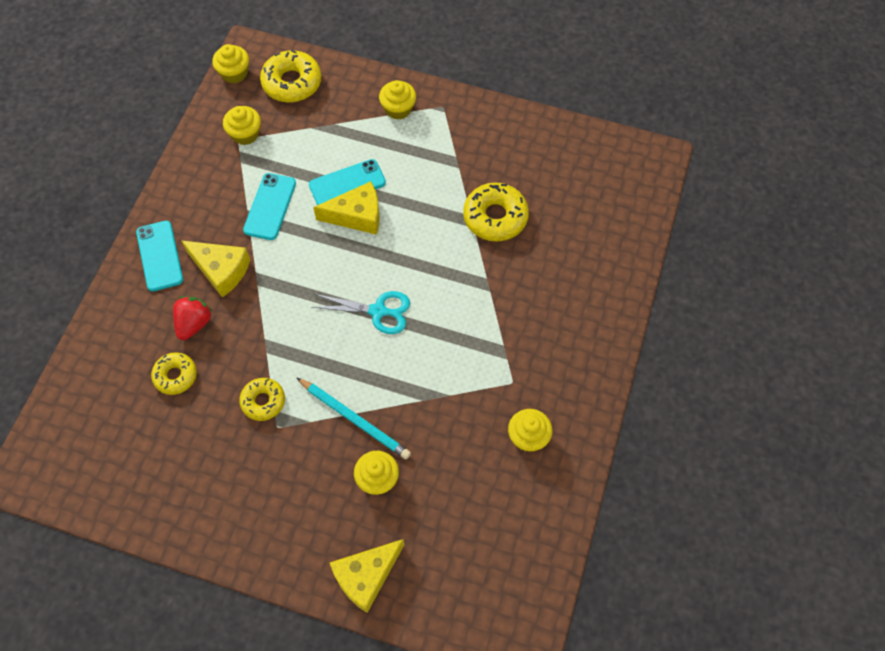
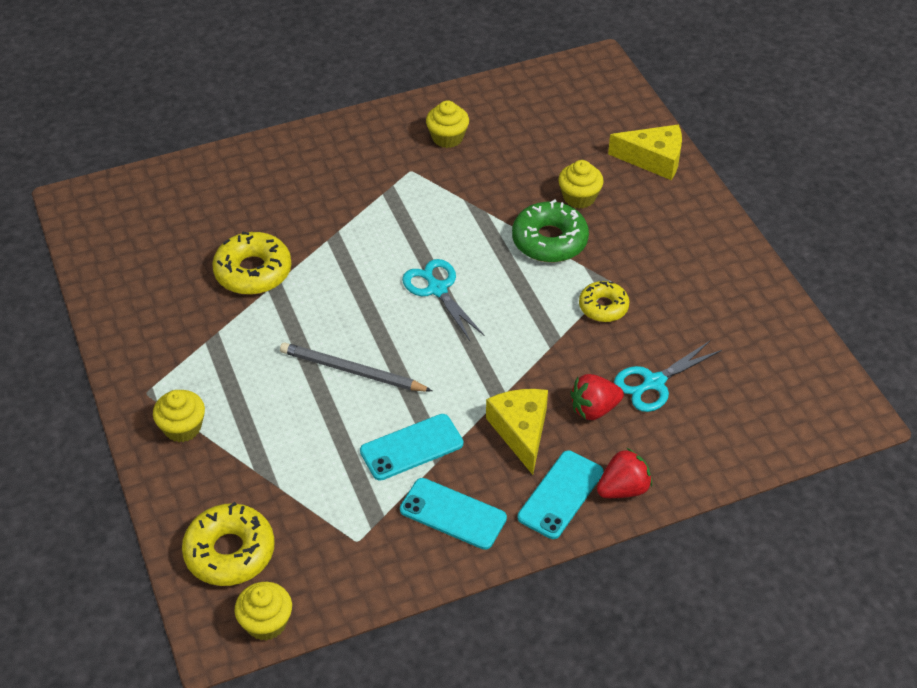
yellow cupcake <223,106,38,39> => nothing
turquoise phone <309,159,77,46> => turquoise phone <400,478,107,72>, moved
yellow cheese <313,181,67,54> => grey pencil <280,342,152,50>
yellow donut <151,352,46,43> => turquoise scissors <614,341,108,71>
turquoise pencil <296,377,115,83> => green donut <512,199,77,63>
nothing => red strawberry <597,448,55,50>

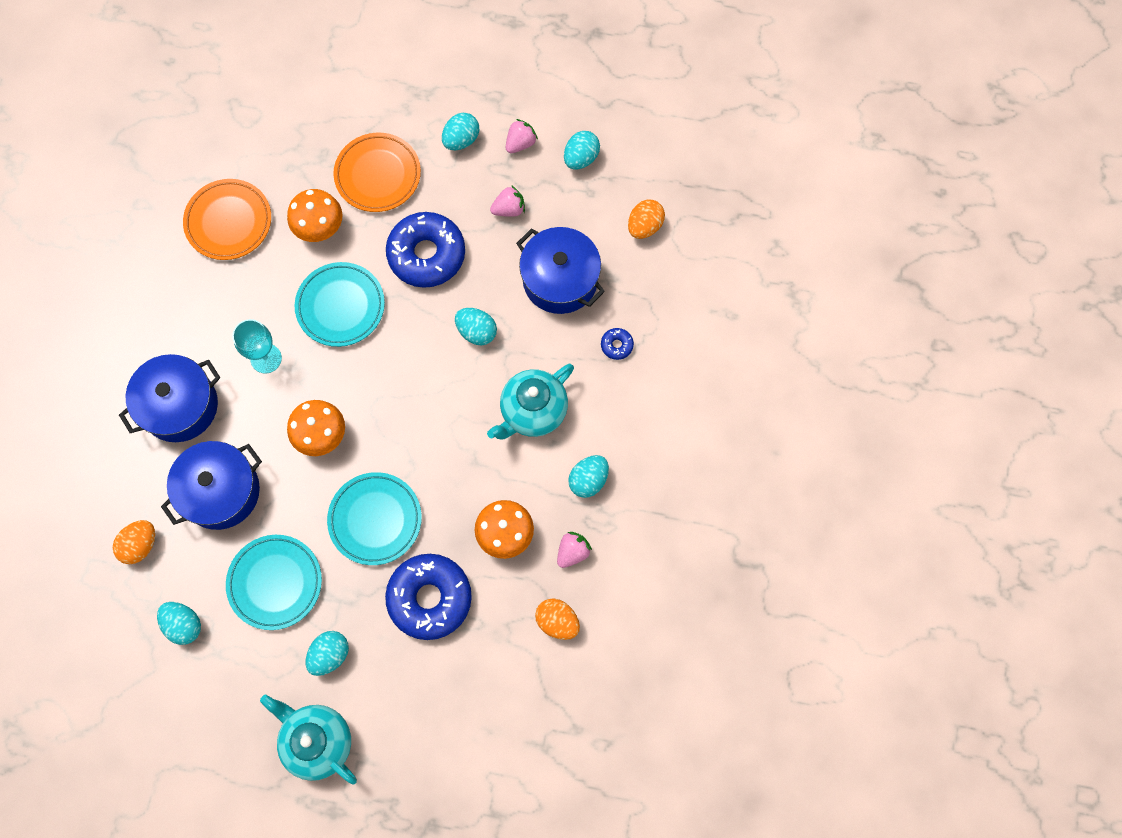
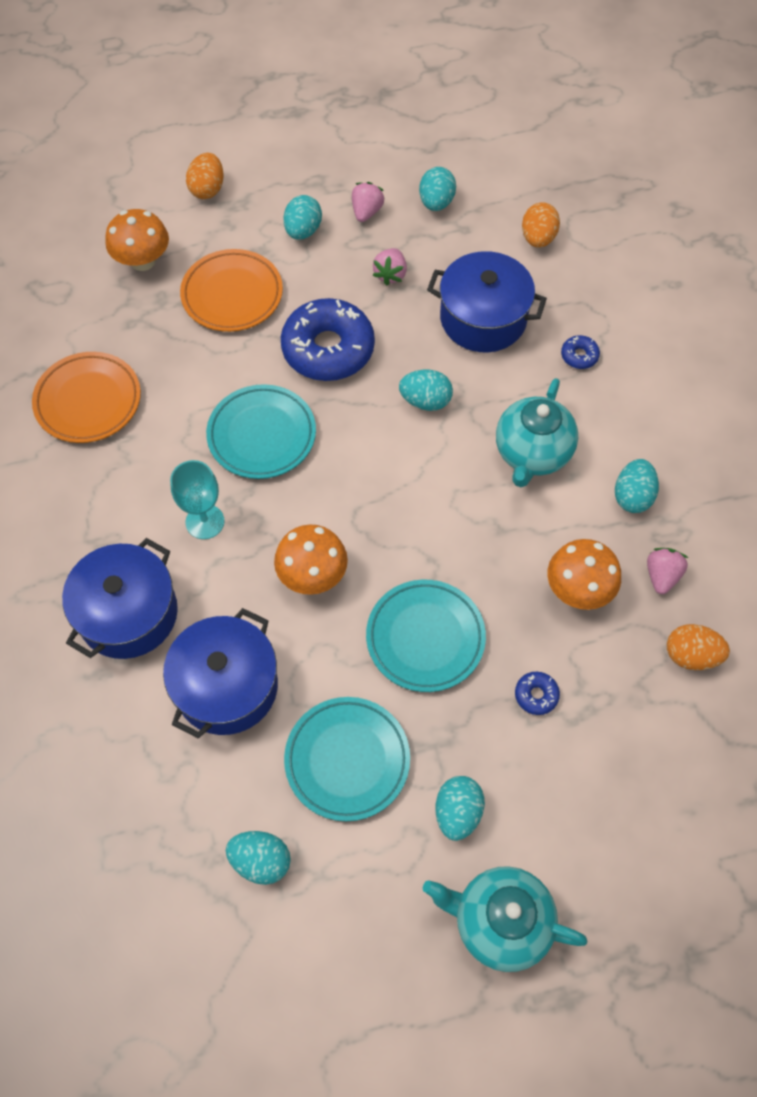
pink strawberry <490,185,35,32> => pink strawberry <373,248,34,38>, 150 degrees clockwise
orange mushroom <287,189,56,53> => orange mushroom <105,209,64,62>, moved
orange egg <113,520,42,44> => orange egg <186,153,38,46>, moved
blue donut <385,554,87,86> => blue donut <515,672,45,43>, x0.41

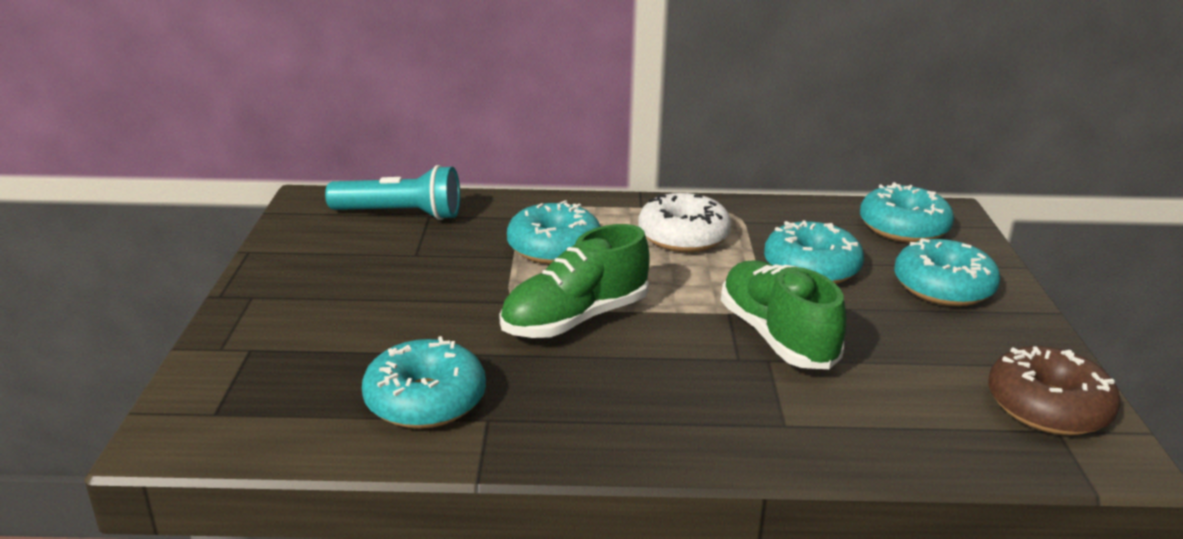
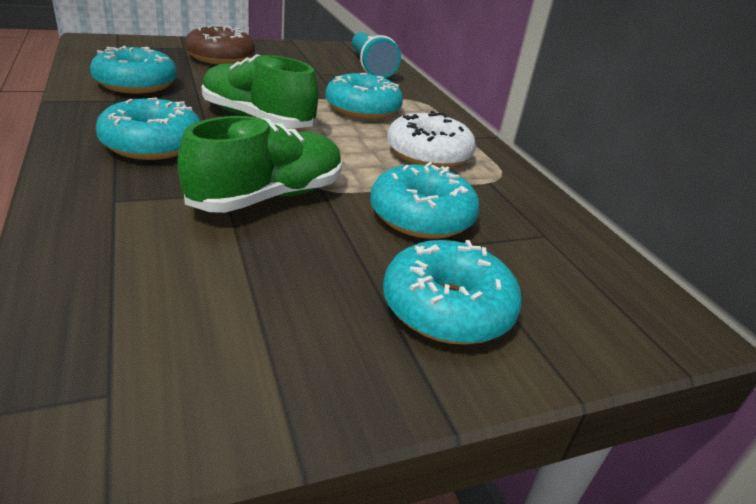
turquoise donut <860,182,94,61> => turquoise donut <96,97,104,63>, moved
brown donut <988,346,133,89> => brown donut <185,26,70,39>, moved

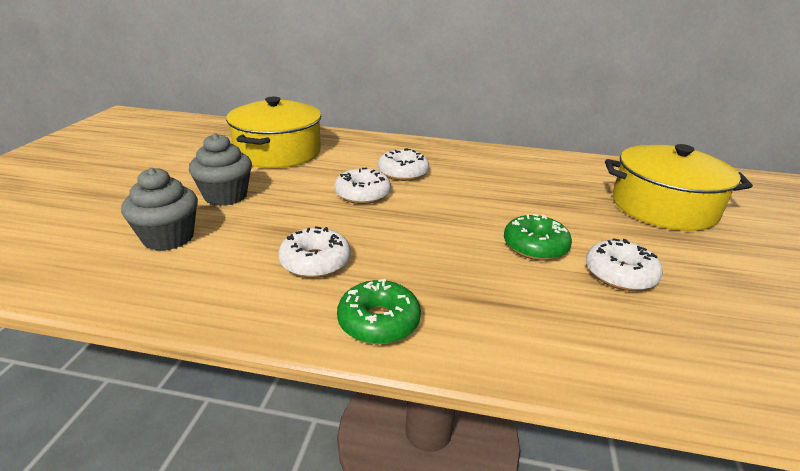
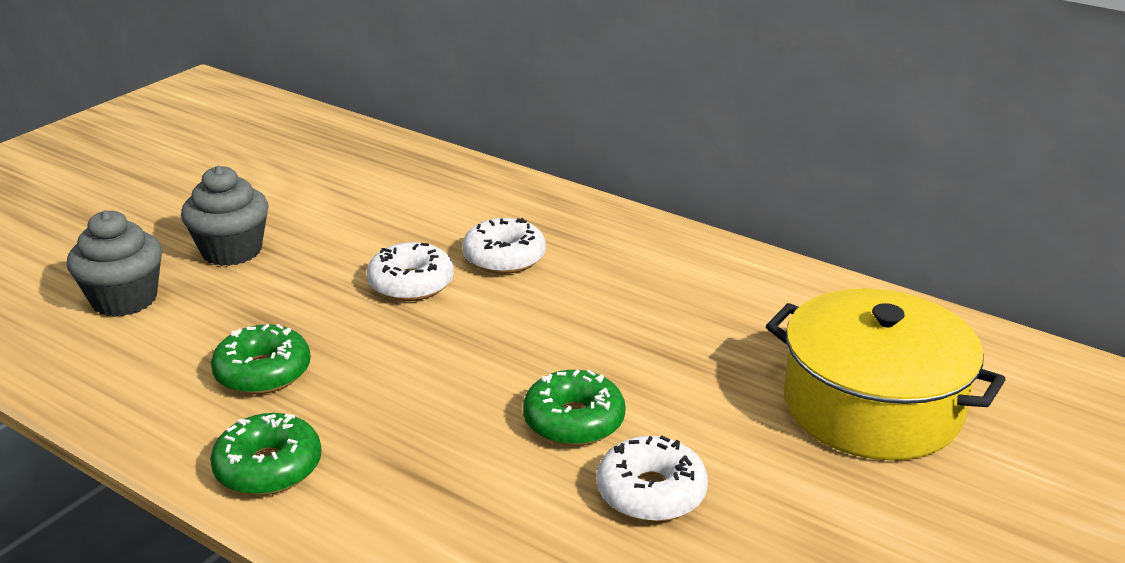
yellow pot <226,97,95,71> => nothing
white donut <278,226,73,52> => green donut <211,324,100,70>

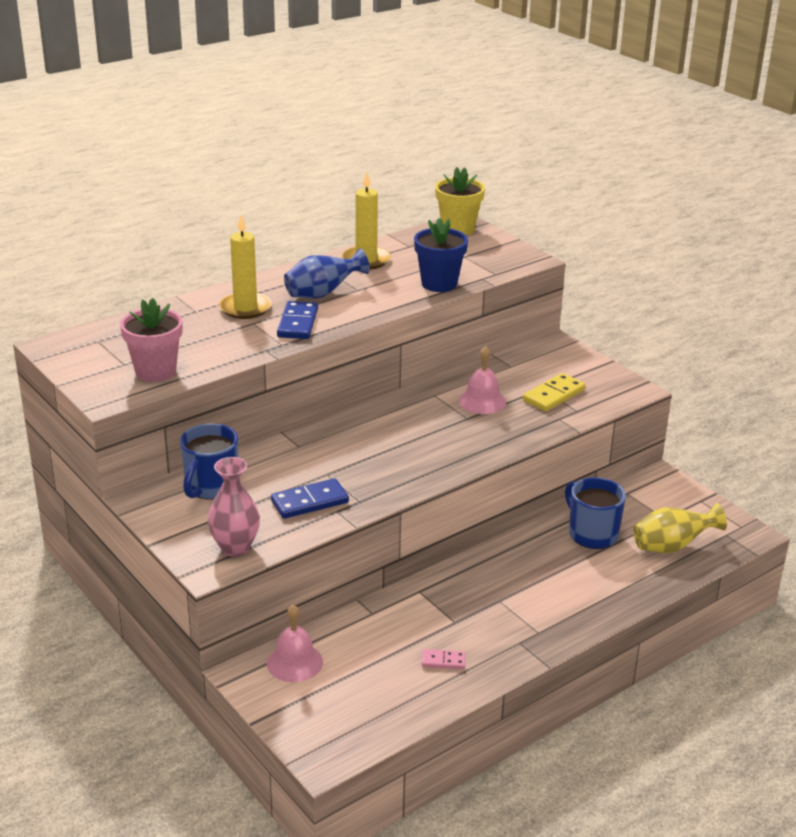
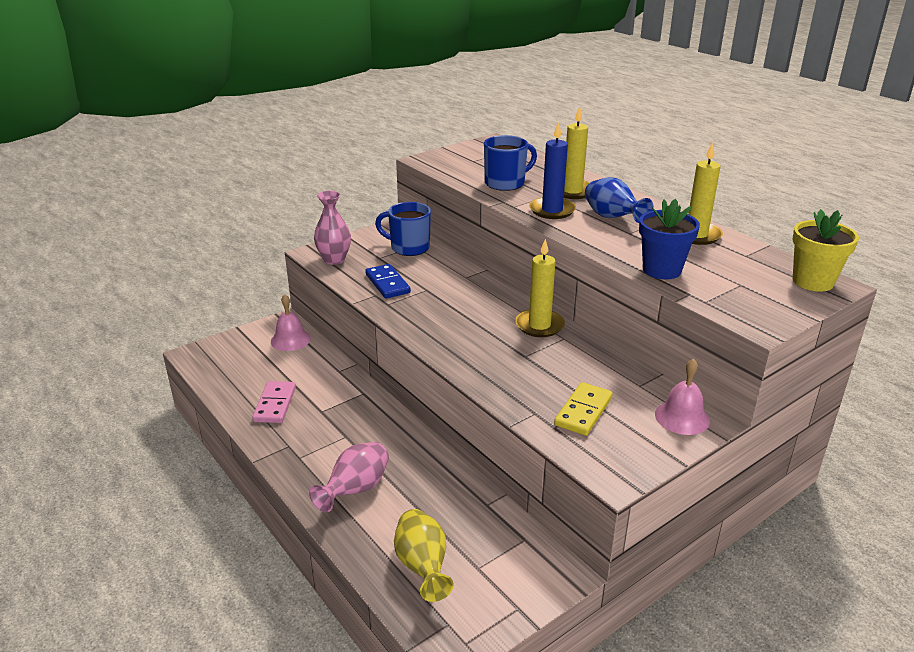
pink flower pot <120,298,62,84> => nothing
blue domino <277,301,41,38> => blue candle <529,122,47,97>
pink bell <459,346,47,68> => pink bell <655,358,55,77>, moved
yellow domino <523,373,62,38> => yellow domino <554,382,59,54>, 75 degrees clockwise
blue mug <565,477,61,72> => blue mug <484,135,53,56>, moved
pink domino <422,649,44,20> => pink domino <252,381,44,42>, x1.73
nothing => yellow candle <515,239,50,98>
nothing => pink vase <309,442,80,70>

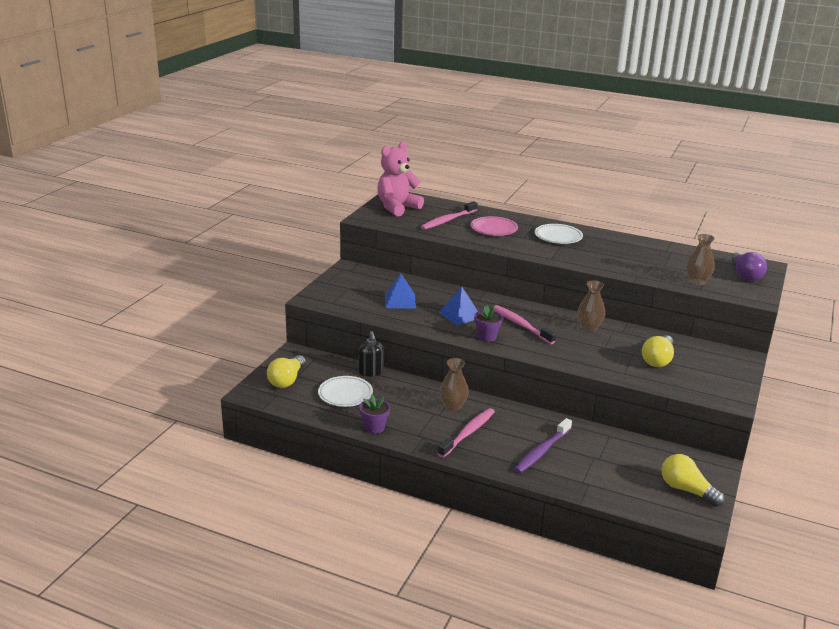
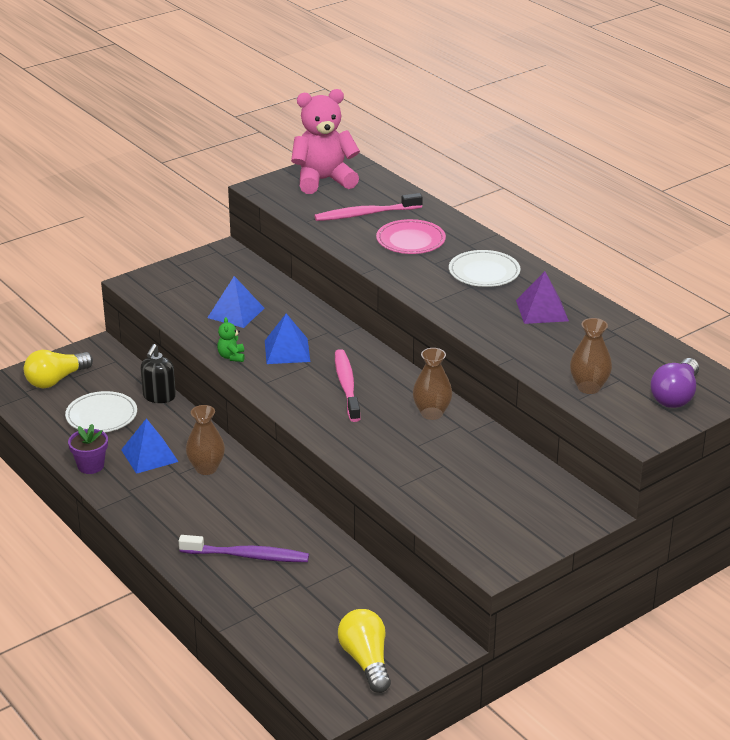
purple flower pot <474,306,29,36> => nothing
yellow light bulb <642,335,32,32> => nothing
pink toothbrush <437,408,58,50> => nothing
purple toothbrush <514,418,58,55> => purple toothbrush <179,535,130,27>, 150 degrees counterclockwise
nothing => purple pyramid <516,271,53,53>
nothing => green teddy bear <217,317,28,45>
nothing => blue pyramid <121,418,57,56>

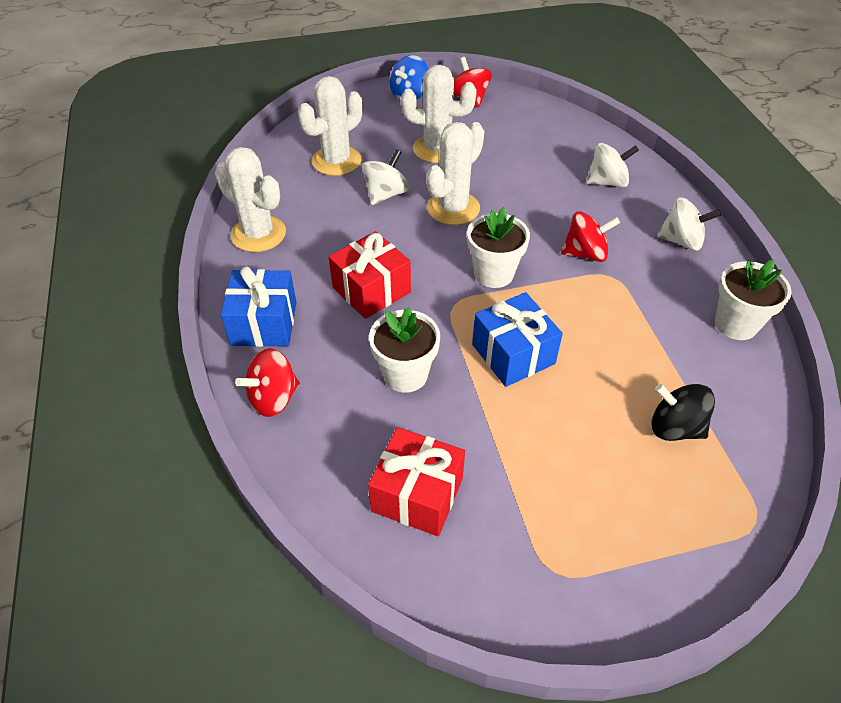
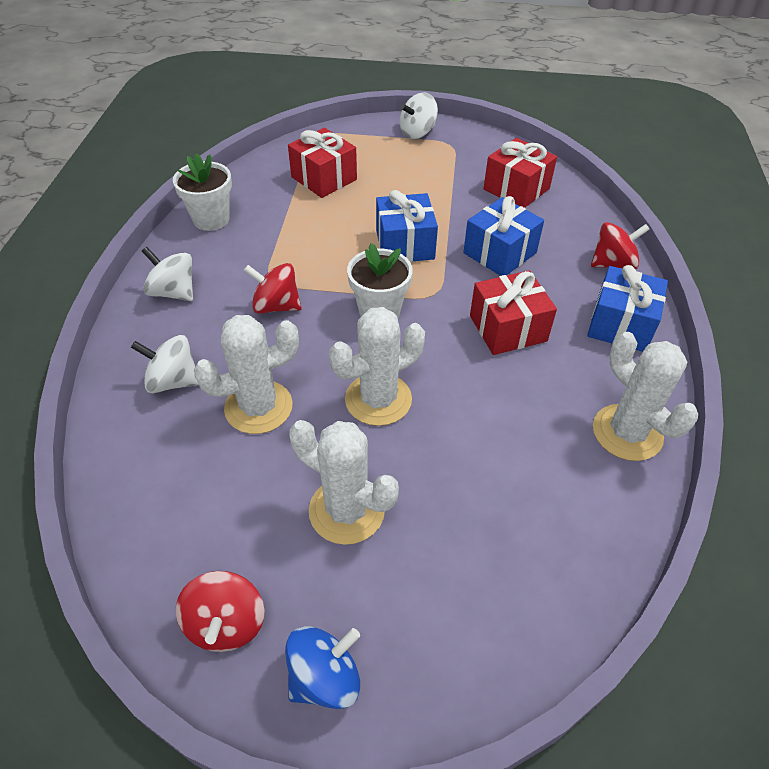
white cactus <298,76,65,100> => white cactus <194,315,105,119>, moved
white spinning top <362,149,47,56> => white spinning top <400,92,38,47>, moved
white flower pot <369,307,71,86> => blue gift <463,196,81,80>
black spinning top <651,384,64,57> => red gift <288,128,69,70>

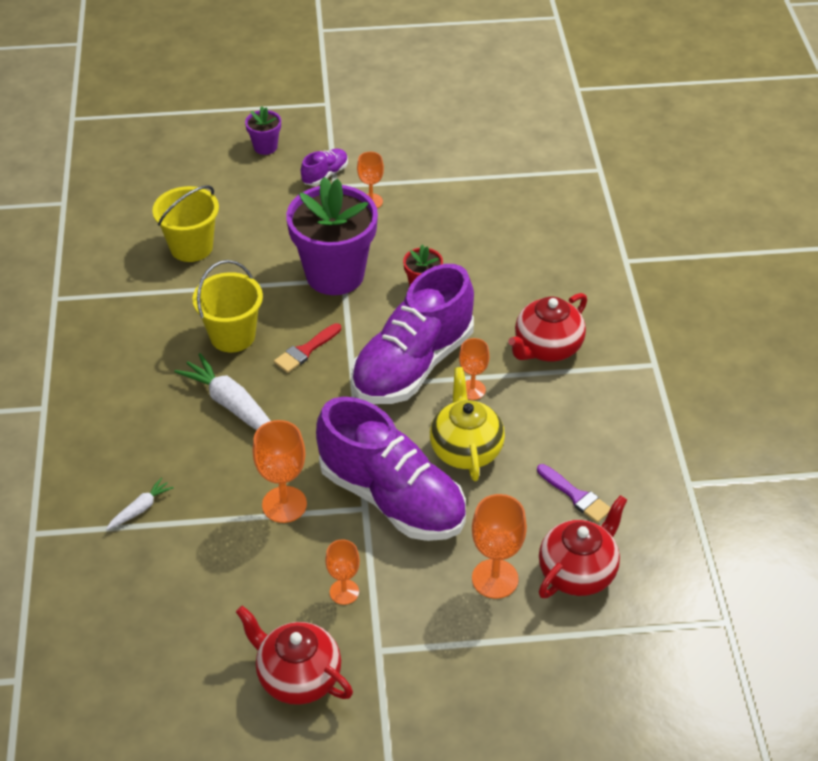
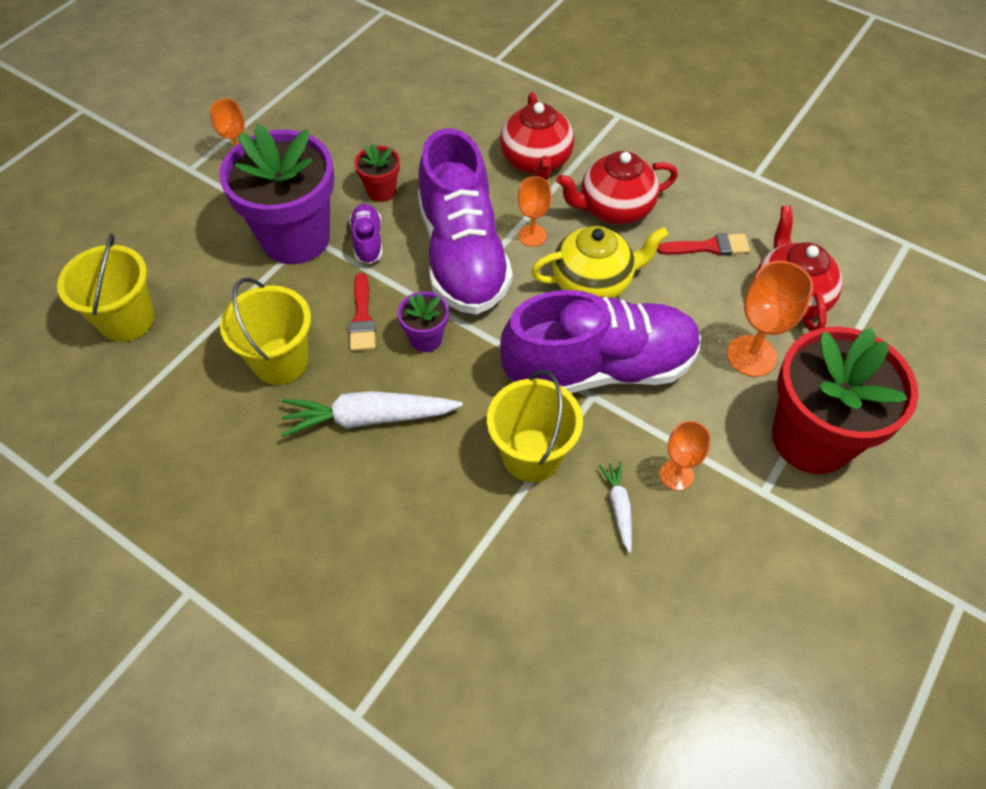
purple flower pot <245,106,36,49> => purple flower pot <398,292,51,60>, moved
purple shoe <301,149,47,37> => purple shoe <349,204,34,60>, moved
yellow teapot <430,367,75,114> => yellow teapot <531,226,138,72>, 135 degrees clockwise
orange goblet <252,420,55,103> => yellow bucket <487,370,96,112>
purple brush <537,464,74,59> => red brush <657,233,93,23>
white carrot <106,478,68,52> => white carrot <599,462,33,91>, moved
red teapot <236,606,117,99> => red teapot <556,151,122,74>, moved
nothing => red flower pot <772,327,147,147>

